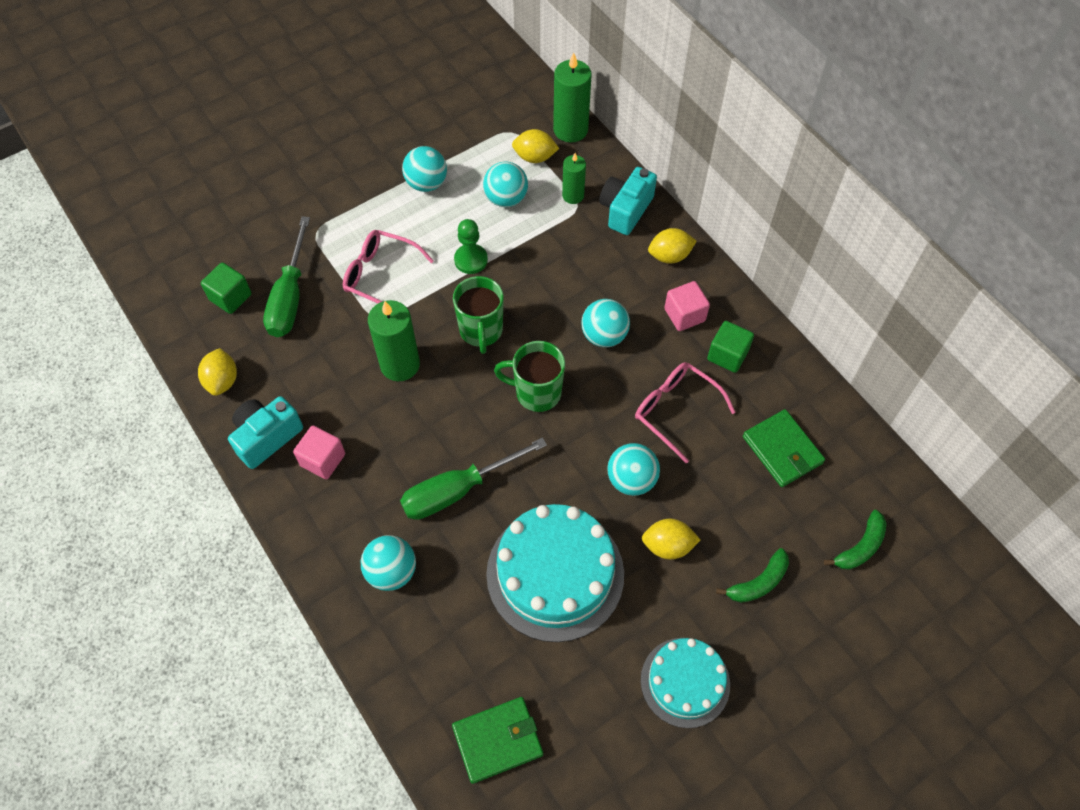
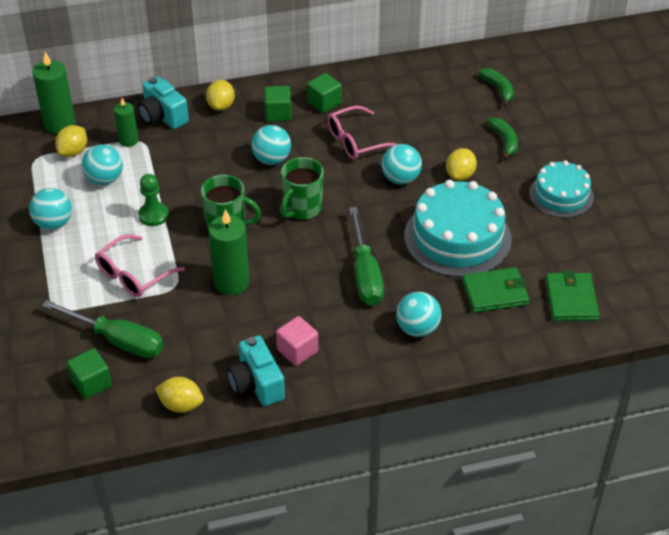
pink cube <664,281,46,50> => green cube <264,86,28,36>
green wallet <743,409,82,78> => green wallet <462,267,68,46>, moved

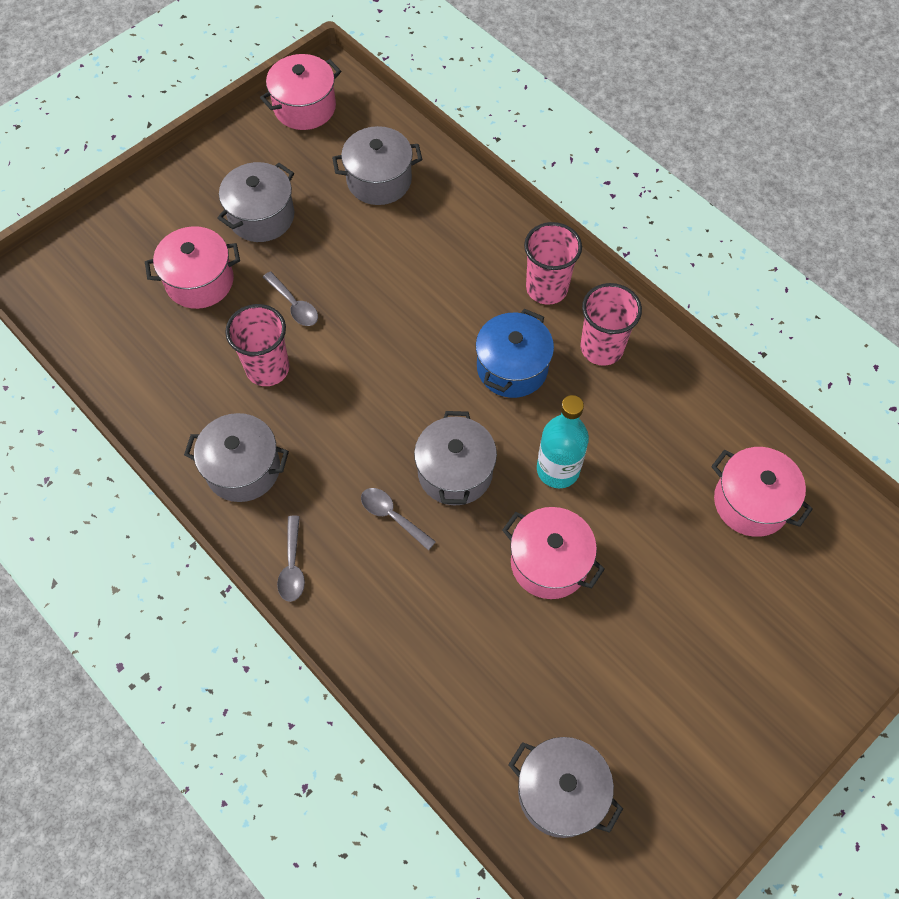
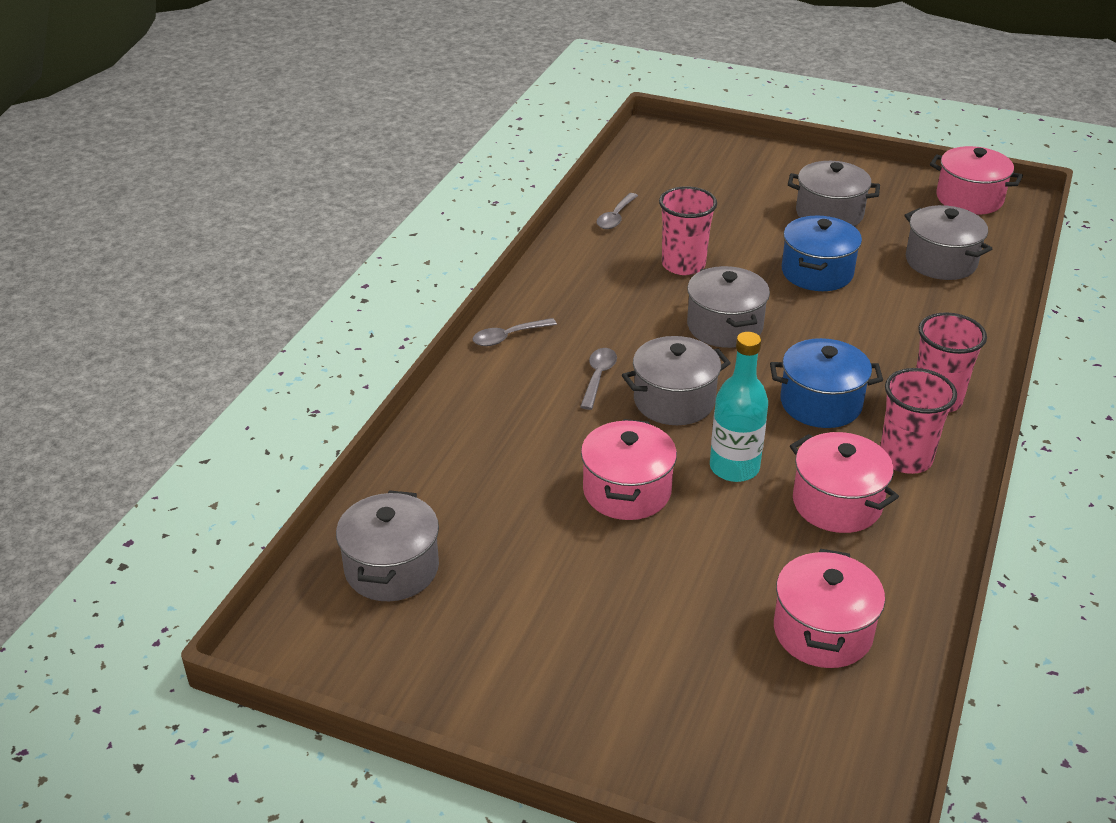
pink pot <145,226,95,83> => pink pot <790,432,109,101>, moved
grey spoon <263,271,55,55> => grey spoon <596,193,42,36>, moved
grey pot <184,413,105,89> => grey pot <687,266,83,82>, moved
nothing => blue pot <782,216,80,75>

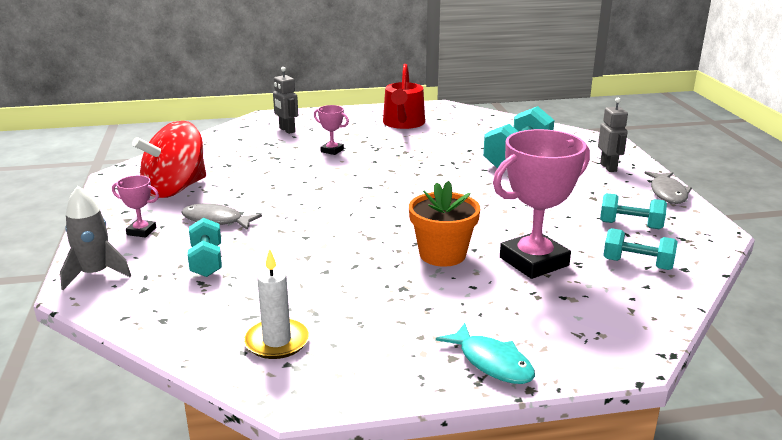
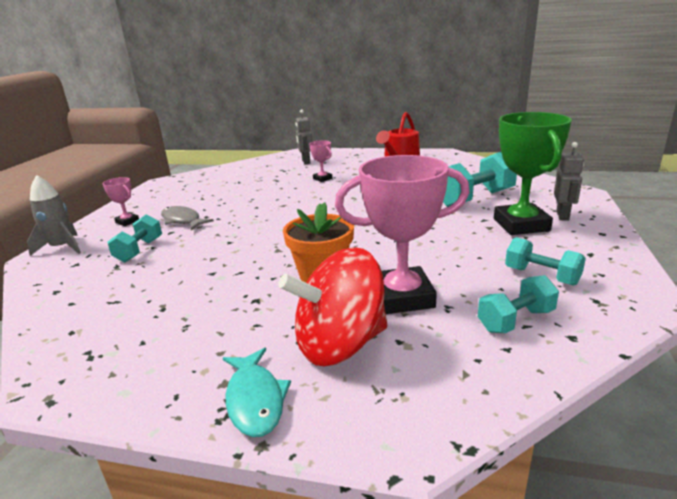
red spinning top <132,121,74,77> => red spinning top <278,247,109,119>, moved
grey fish <644,171,48,33> => nothing
turquoise dumbbell <603,228,75,42> => turquoise dumbbell <478,275,81,58>, 75 degrees counterclockwise
white candle <243,249,67,110> => nothing
nothing => green trophy <494,112,78,123>

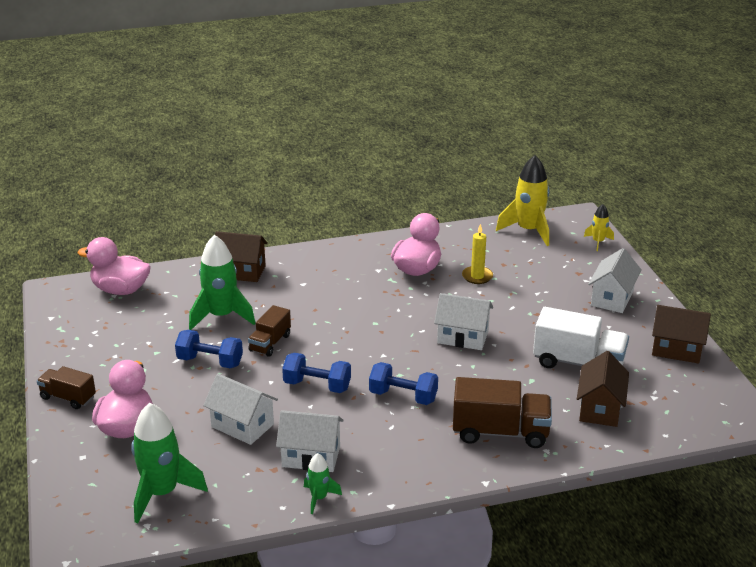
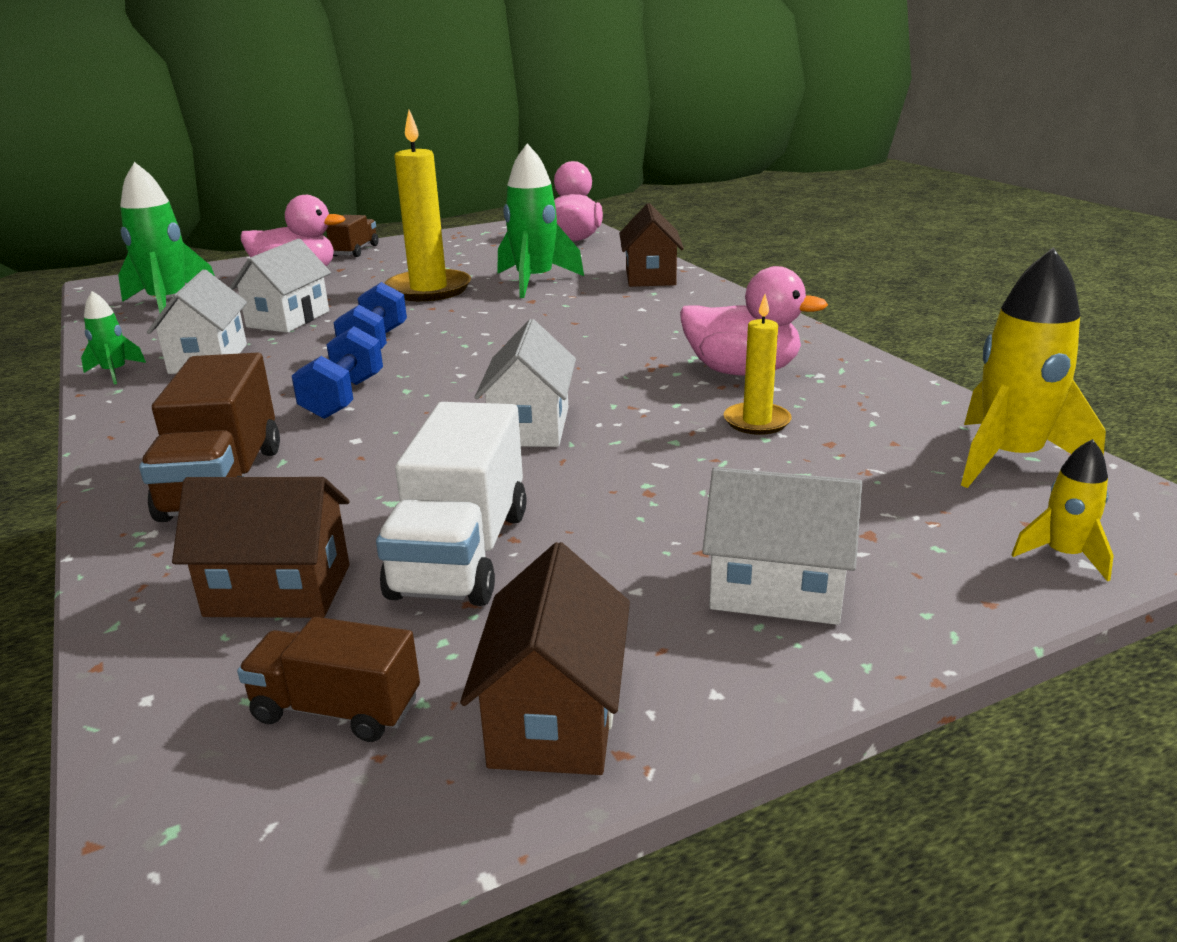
brown truck <248,305,43,52> => brown truck <237,617,183,125>, moved
blue dumbbell <175,330,68,38> => yellow candle <384,110,87,191>

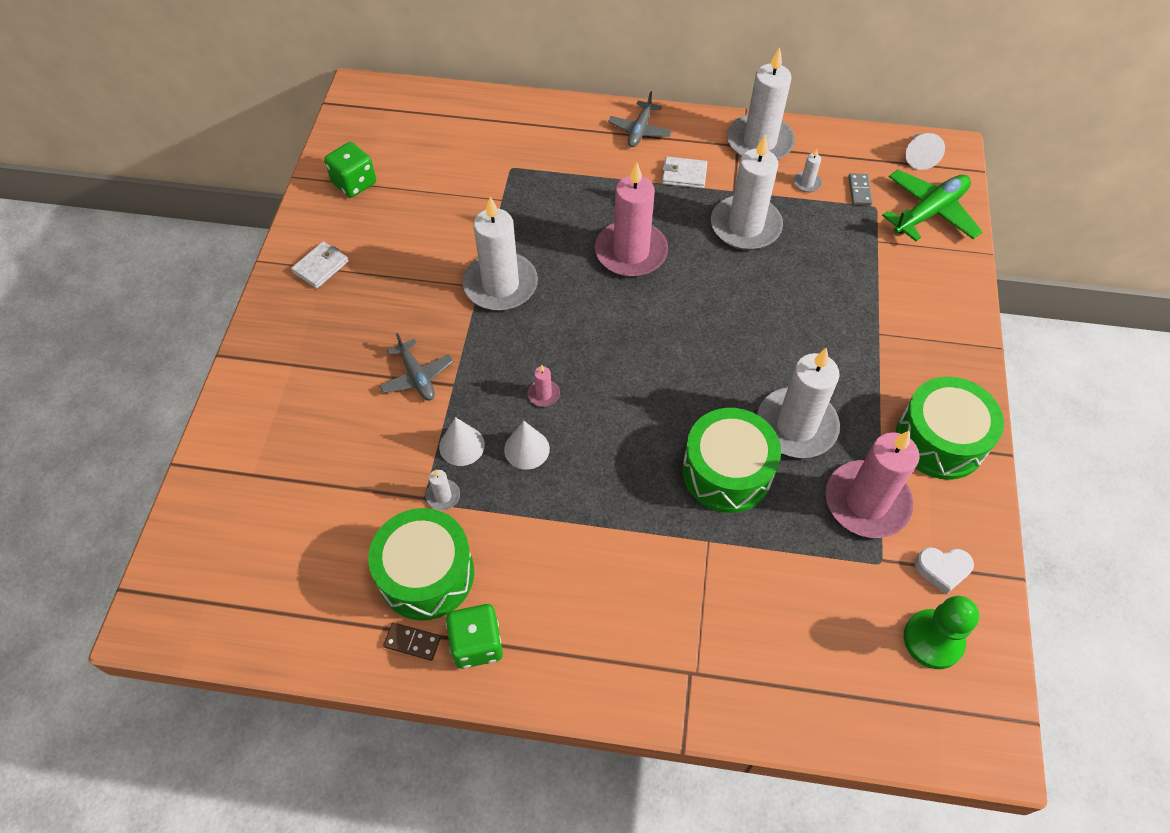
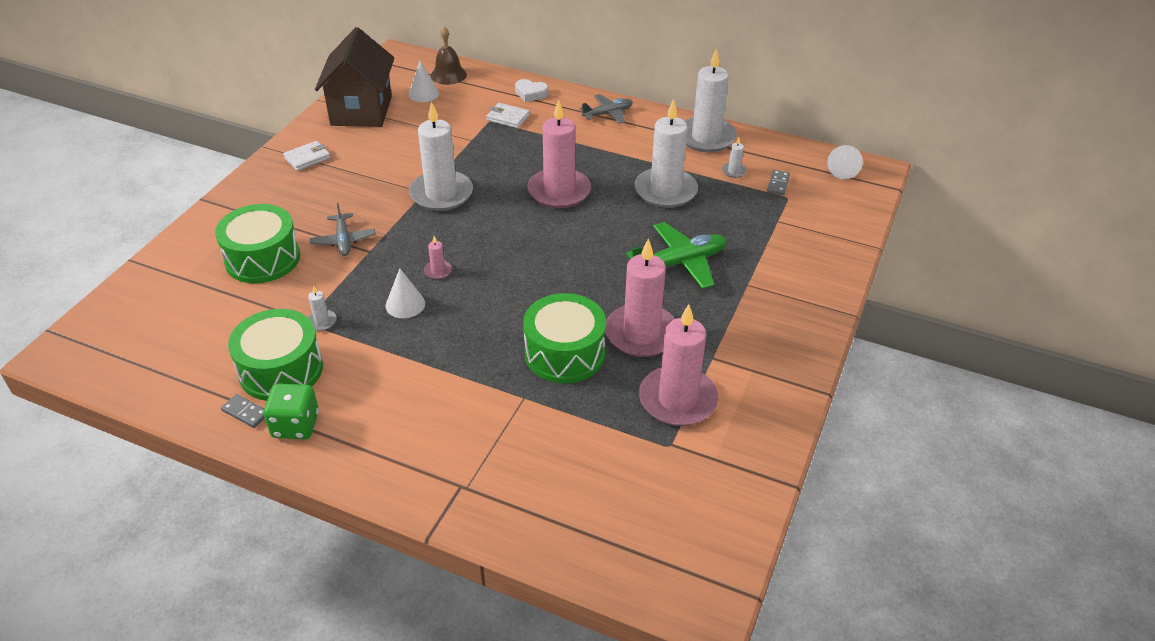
grey plane <608,91,64,56> => grey plane <579,94,54,30>, 150 degrees counterclockwise
green dice <324,142,52,56> => brown house <315,27,79,100>
white wallet <662,157,46,32> => white wallet <486,103,44,25>, moved
green plane <882,170,101,71> => green plane <626,222,101,67>, moved
white candle <757,347,83,111> => pink candle <605,238,70,119>
green drum <896,377,108,103> => green drum <215,204,85,79>, moved
white cone <439,417,46,49> => white cone <408,61,31,41>, moved
white heart <915,547,59,47> => white heart <515,79,33,23>, moved
green pawn <904,596,75,73> => nothing
brown domino <383,622,58,39> => grey domino <221,394,44,34>
nothing => brown bell <431,27,36,58>

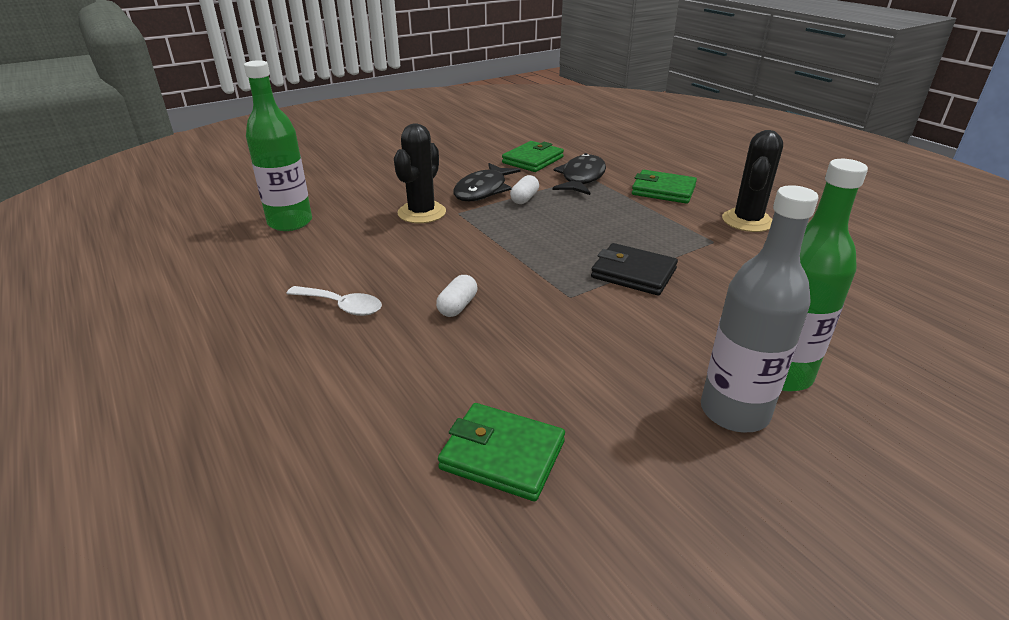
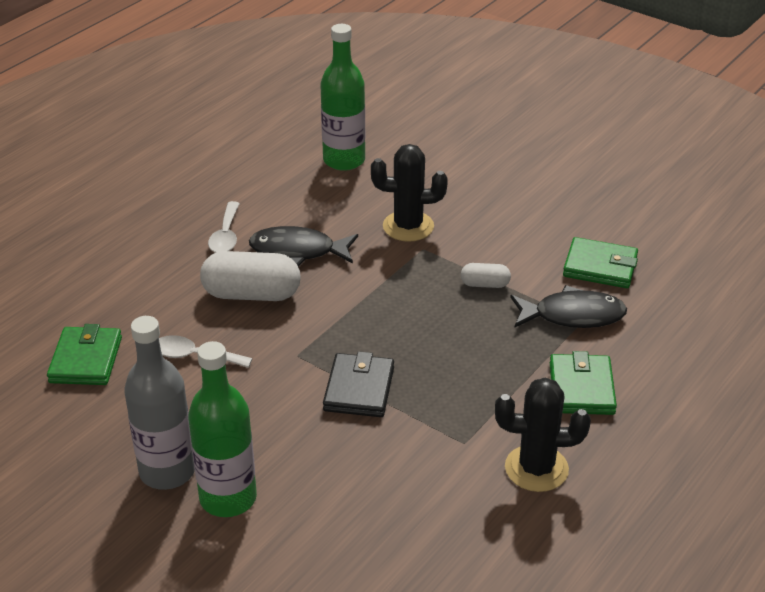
black fish <453,163,68,38> => black fish <249,226,109,40>, moved
white capsule <436,275,41,42> => white capsule <200,251,101,50>, x1.98
nothing => white spoon <159,335,94,33>

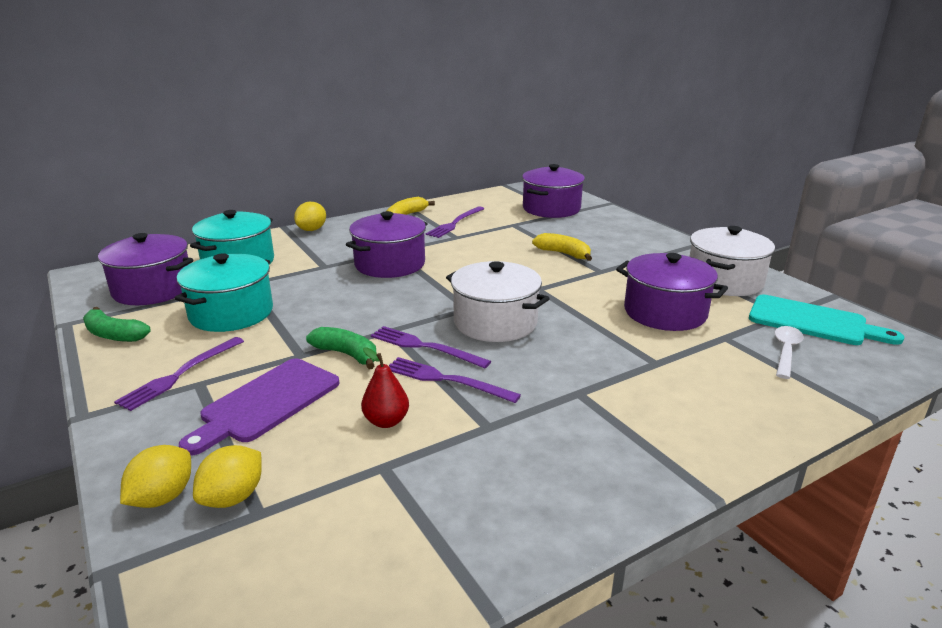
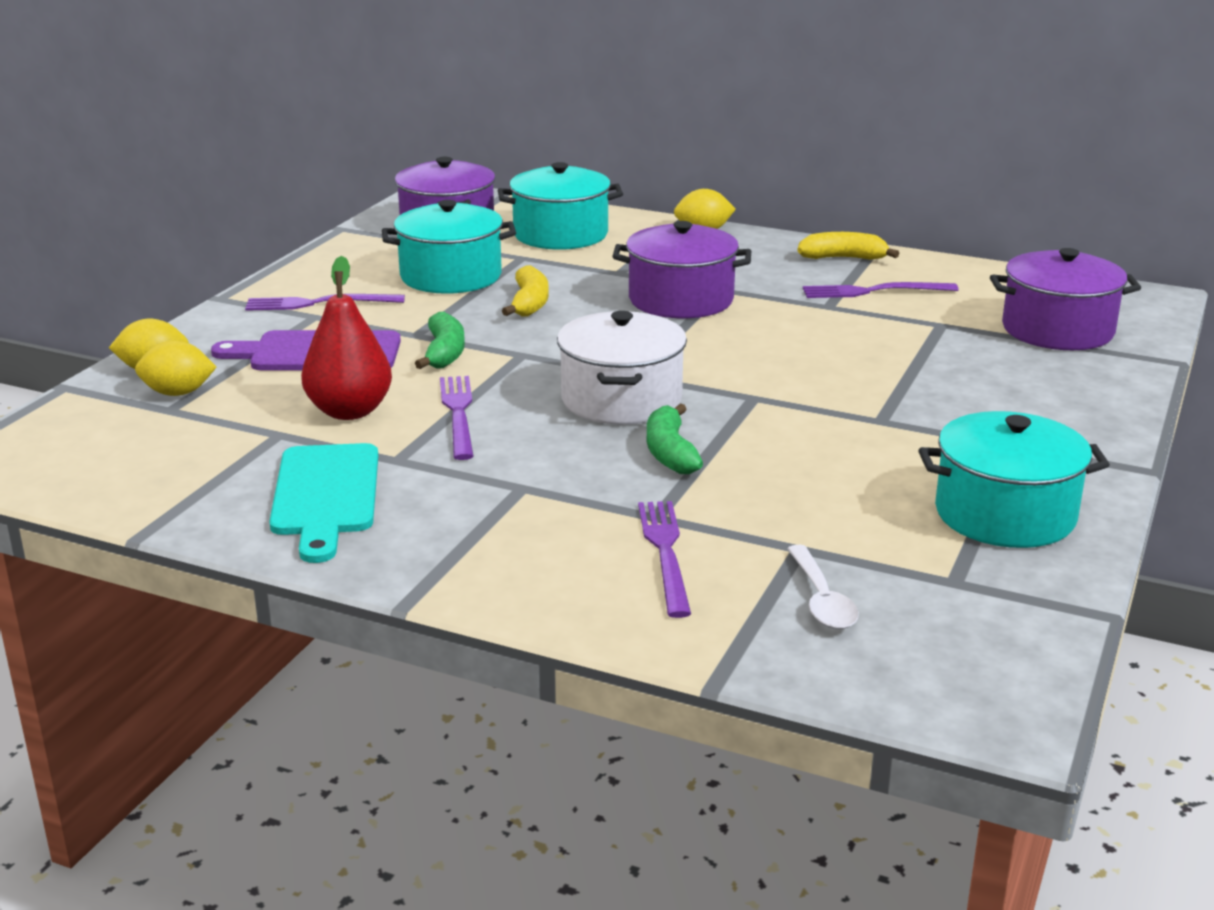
white pot <689,226,86,70> => turquoise pot <919,411,191,137>
yellow banana <532,233,60,28> => yellow banana <502,265,47,52>, moved
purple pot <616,253,112,78> => nothing
turquoise cutting board <749,295,155,50> => turquoise cutting board <269,443,109,120>, moved
green banana <83,307,67,35> => green banana <647,403,56,71>, moved
purple fork <371,326,120,42> => purple fork <638,501,53,117>, moved
white spoon <775,326,29,53> => white spoon <787,545,72,84>, 90 degrees clockwise
red pear <361,347,48,81> => red pear <301,256,91,164>, x1.63

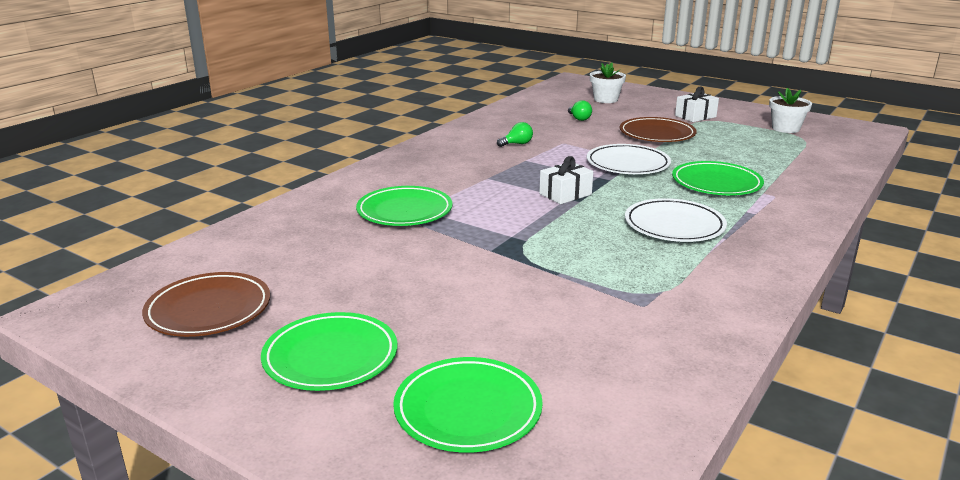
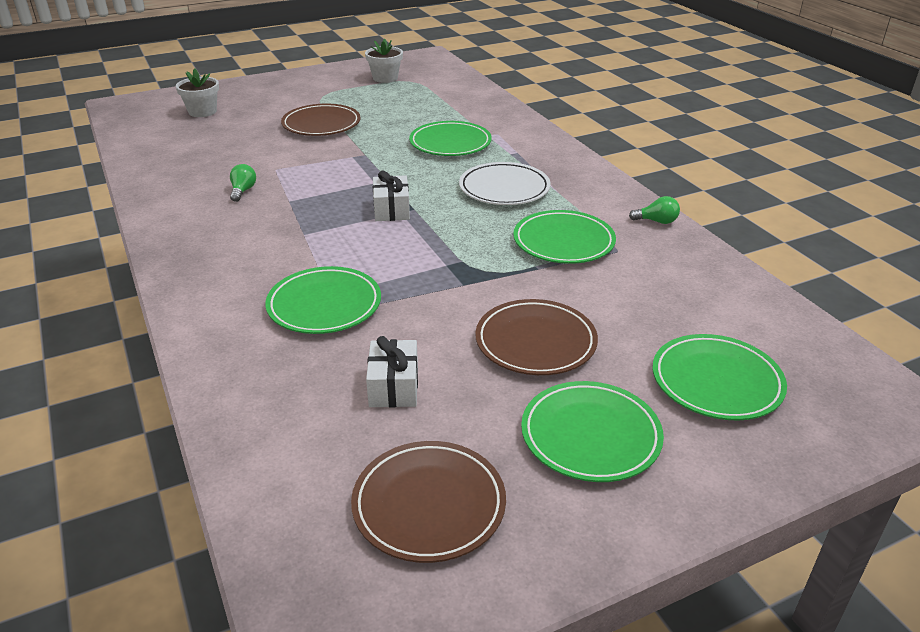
white gift <675,86,44,36> => white gift <366,336,52,71>, moved
green light bulb <568,100,24,21> => green light bulb <629,196,51,28>, moved
white plate <587,144,84,30> => nothing
nothing => green plate <513,210,103,54>
nothing => brown plate <475,299,123,76>

